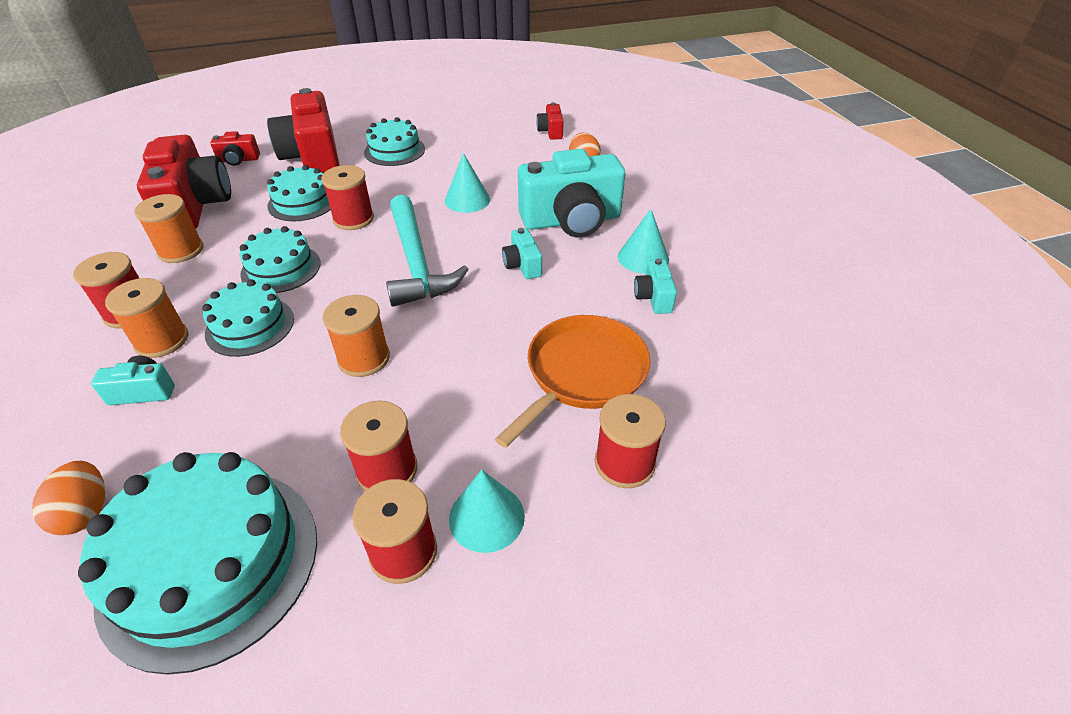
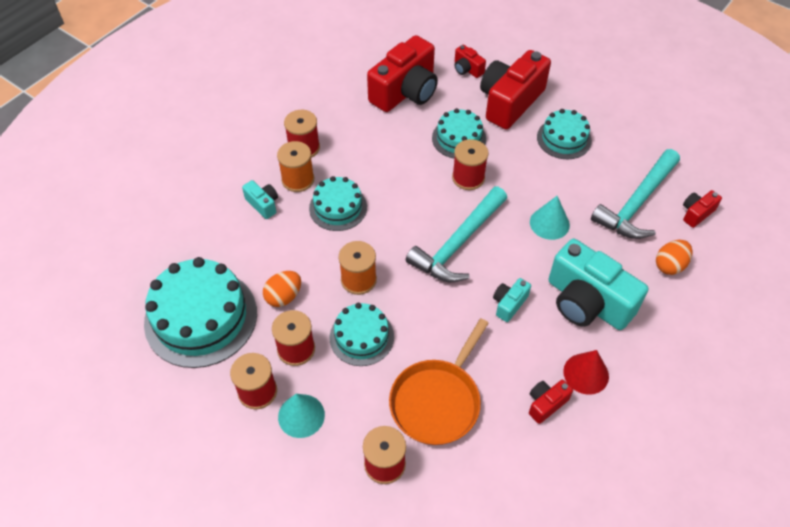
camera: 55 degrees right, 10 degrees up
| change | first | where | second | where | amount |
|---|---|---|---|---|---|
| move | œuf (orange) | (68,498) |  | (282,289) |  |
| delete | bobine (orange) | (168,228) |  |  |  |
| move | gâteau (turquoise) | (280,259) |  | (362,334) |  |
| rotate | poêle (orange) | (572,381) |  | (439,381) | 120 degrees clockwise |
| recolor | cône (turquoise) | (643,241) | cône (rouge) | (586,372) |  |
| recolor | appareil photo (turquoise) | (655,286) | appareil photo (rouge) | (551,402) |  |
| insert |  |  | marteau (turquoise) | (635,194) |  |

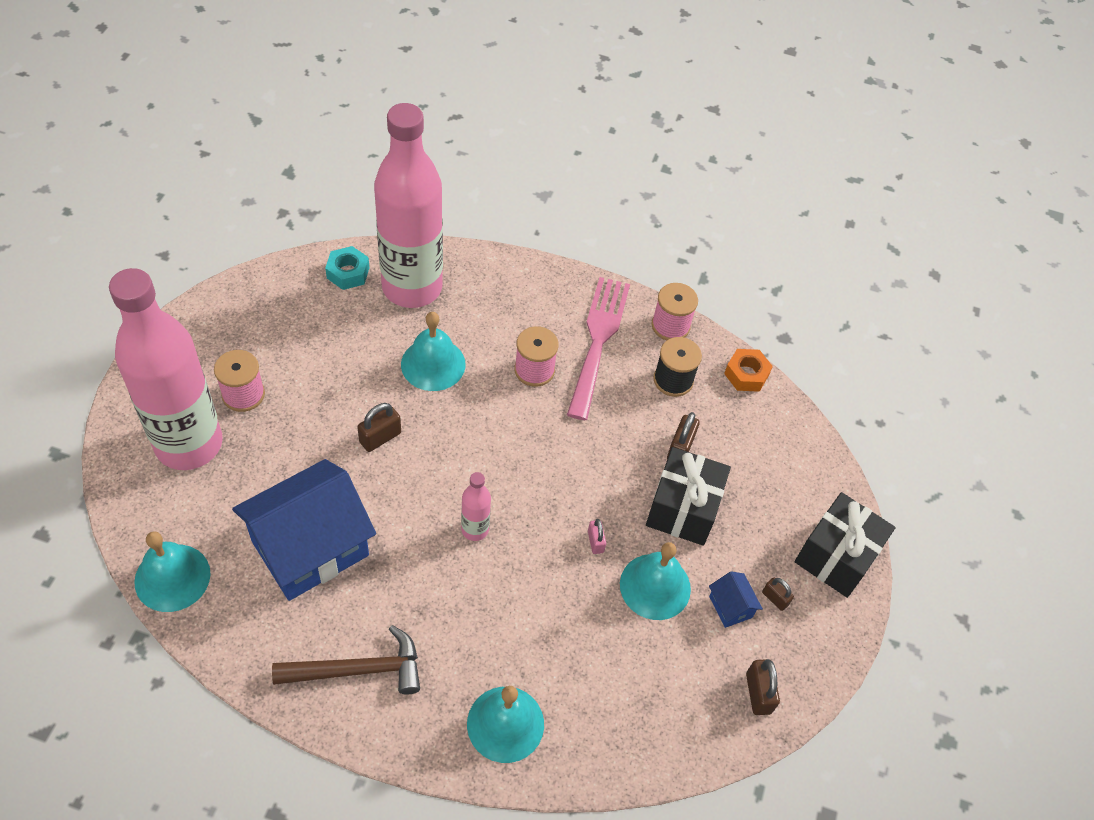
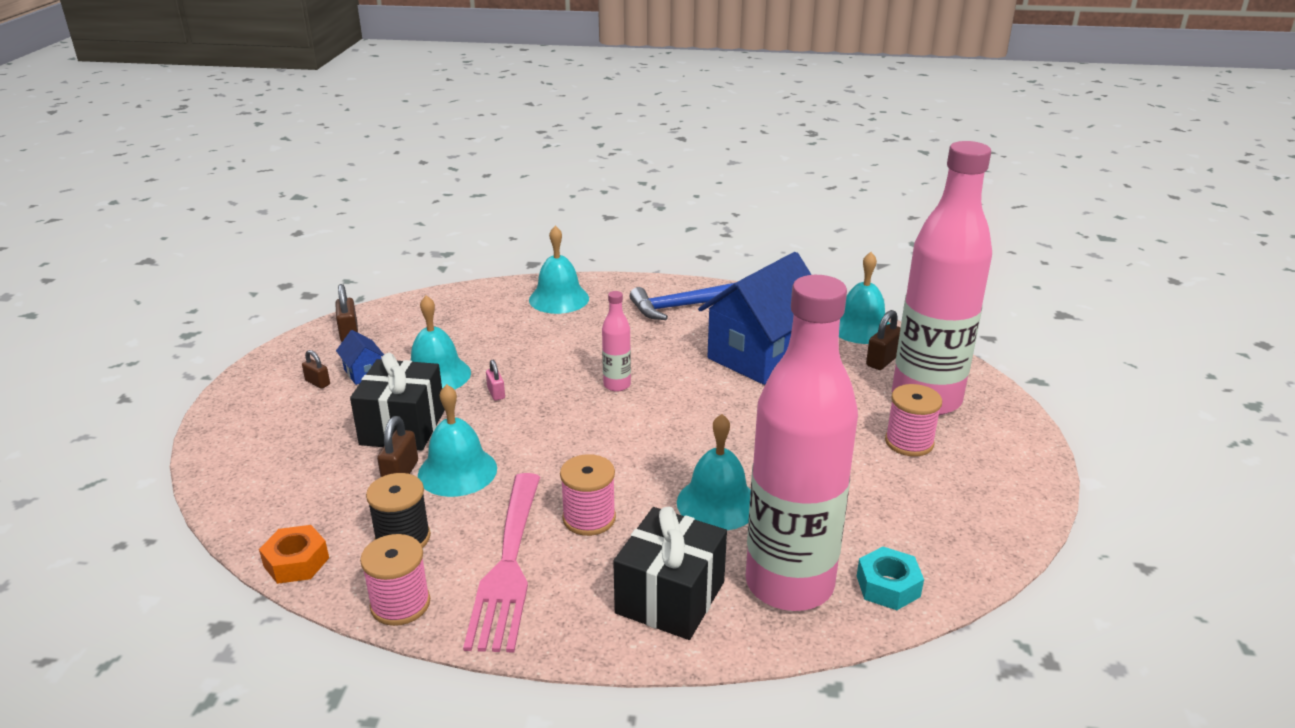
camera: 175 degrees right, 25 degrees down
| change | first | where | second | where | amount |
|---|---|---|---|---|---|
| recolor | marteau (marron) | (346,659) | marteau (bleu) | (682,301) |  |
| move | cadenas (marron) | (379,427) |  | (883,340) |  |
| move | cadeau (noir) | (845,545) |  | (670,573) |  |
| insert |  |  | cloche (turquoise) | (457,440) |  |

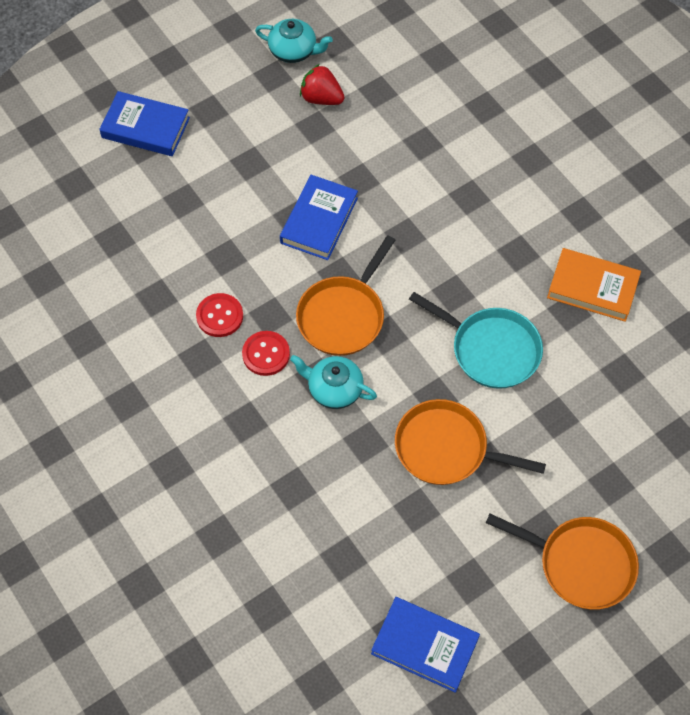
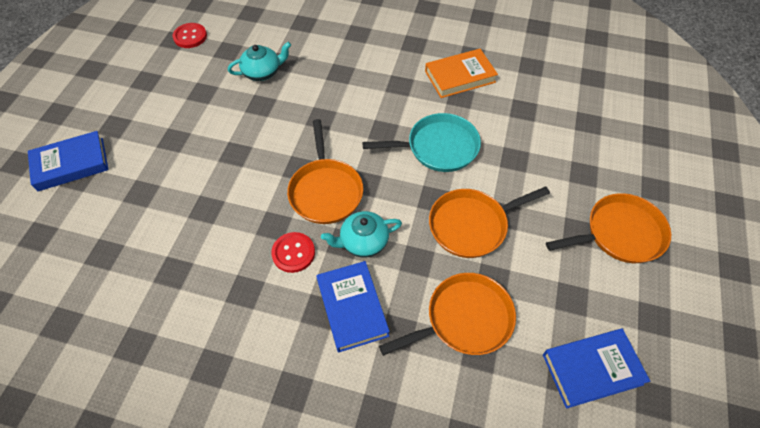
camera: 40 degrees left, 5 degrees down
| change | first | where | second | where | amount |
|---|---|---|---|---|---|
| move | bouton (rouge) | (219,315) |  | (190,35) |  |
| move | théière (turquoise) | (294,41) |  | (259,61) |  |
| move | livre (bleu) | (319,217) |  | (353,307) |  |
| delete | fraise (rouge) | (322,84) |  |  |  |
| insert |  |  | poêle (orange) | (447,314) |  |

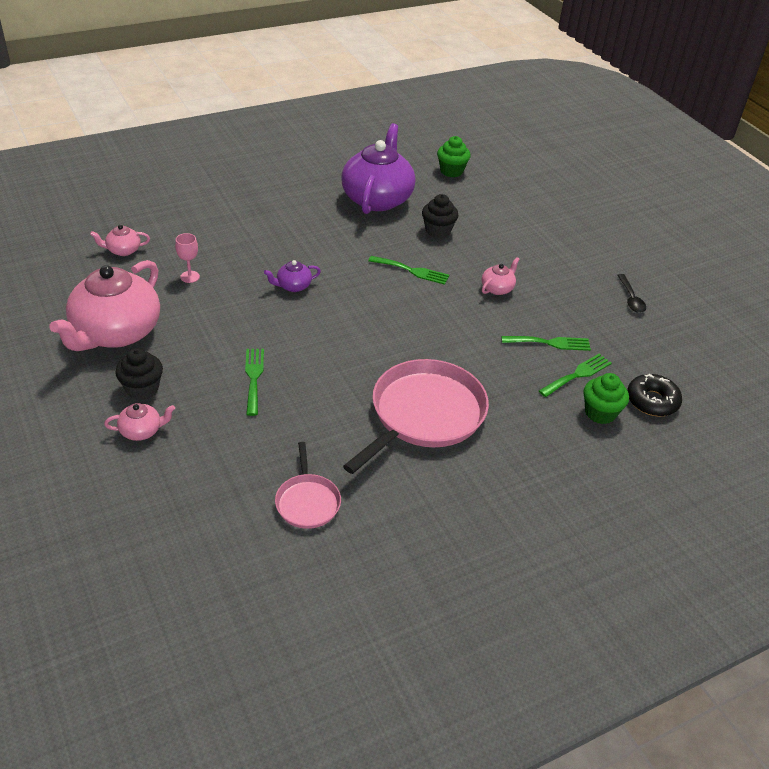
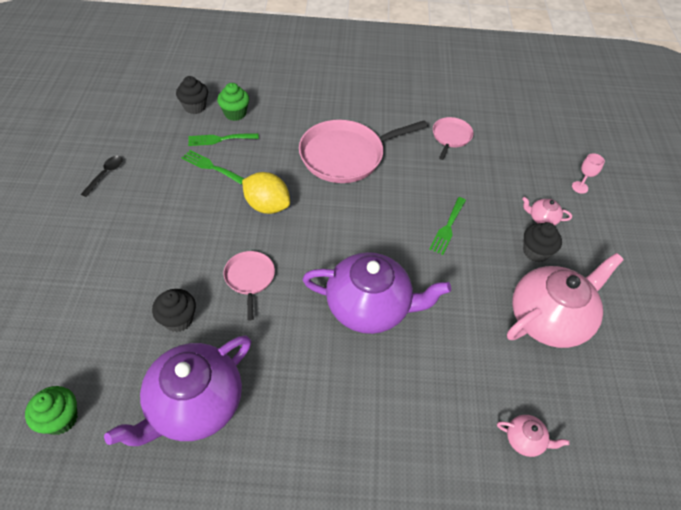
camera: 150 degrees left, 10 degrees up
| change | first | where | second | where | amount |
|---|---|---|---|---|---|
| move | verre à pied (rose) | (187,258) |  | (588,173) |  |
| resize | théière (violet) | (292,276) |  | (376,293) | x2.37 |
| replace | fourchette (vert) | (408,270) | poêle (rose) | (249,285) |  |
| delete | théière (rose) | (500,276) |  |  |  |
| replace | beignet (noir) | (654,395) | muffin (noir) | (192,95) |  |
| insert |  |  | citron (jaune) | (266,193) |  |

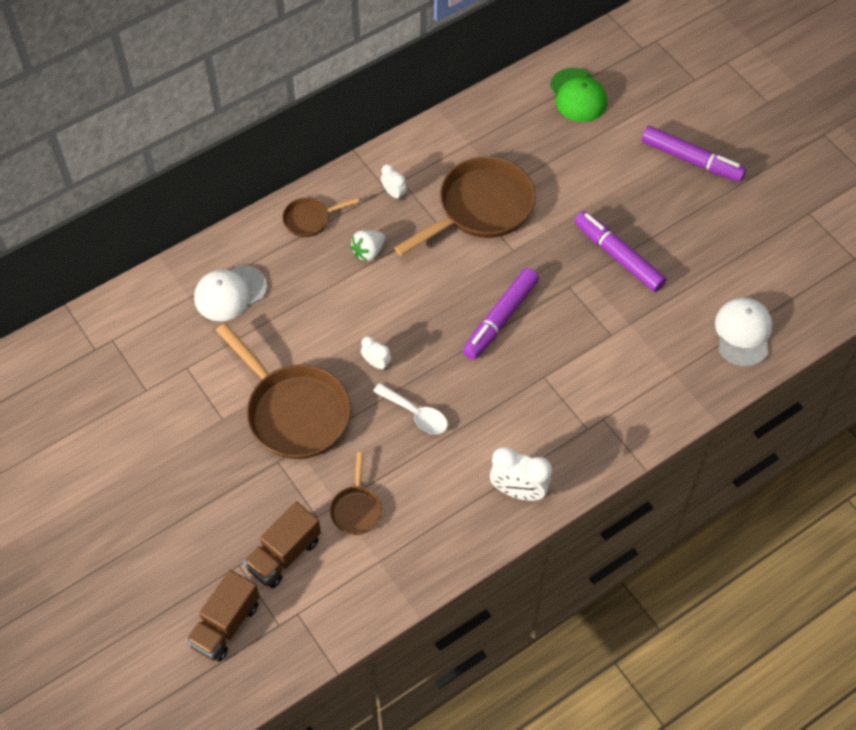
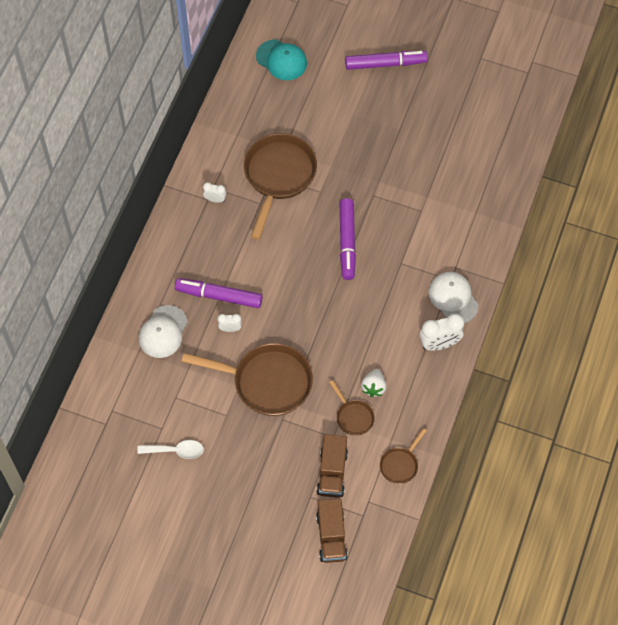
camera: 35 degrees left, 5 degrees up
| change | first | where | second | where | amount |
|---|---|---|---|---|---|
| move | poêle (marron) | (320,217) |  | (403,456) |  |
| move | fraise (blanc) | (367,245) |  | (373,383) |  |
| move | réveil (blanc) | (376,353) |  | (229,323) |  |
| move | cuillère (blanc) | (410,408) |  | (170,449) |  |
| recolor | casquette (vert) | (578,95) | casquette (turquoise) | (281,60) |  |
| move | feutre (violet) | (621,251) |  | (219,293) |  |
| move | casquette (blanc) | (743,332) |  | (454,297) |  |

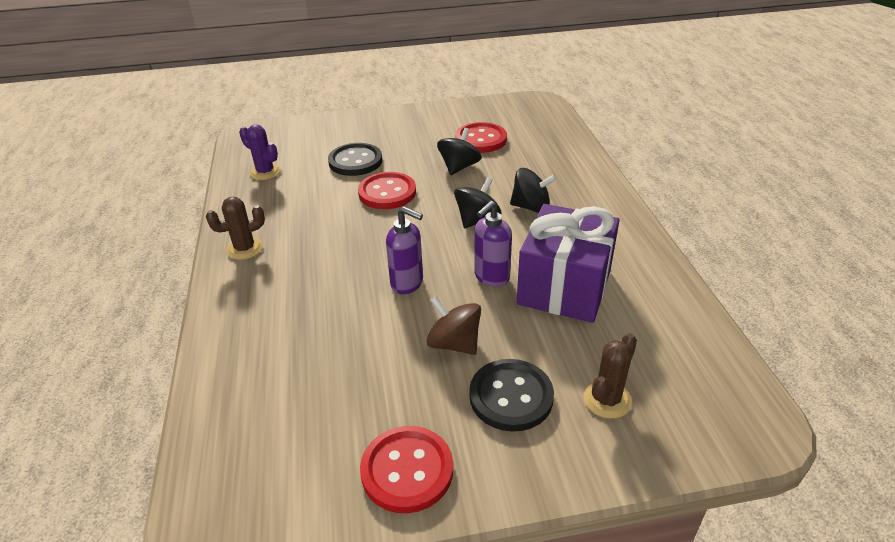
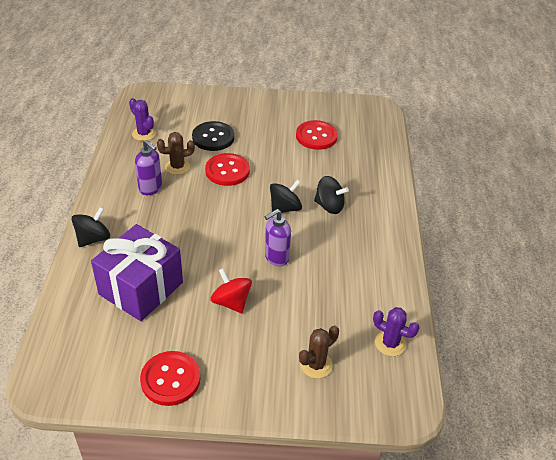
camera: 10 degrees right, 5 degrees up
| change | first | where | second | where | amount |
|---|---|---|---|---|---|
| move | cactus (marron) | (235,228) |  | (176,153) |  |
| move | distributeur de savon (violet) | (404,250) |  | (148,167) |  |
| recolor | toupie (marron) | (454,325) | toupie (rouge) | (231,290) |  |
| move | toupie (noir) | (459,151) |  | (90,227) |  |
| delete | bouton (noir) | (511,395) |  |  |  |
| move | cadeau (violet) | (568,263) |  | (137,272) |  |
| insert |  |  | cactus (violet) | (396,331) |  |

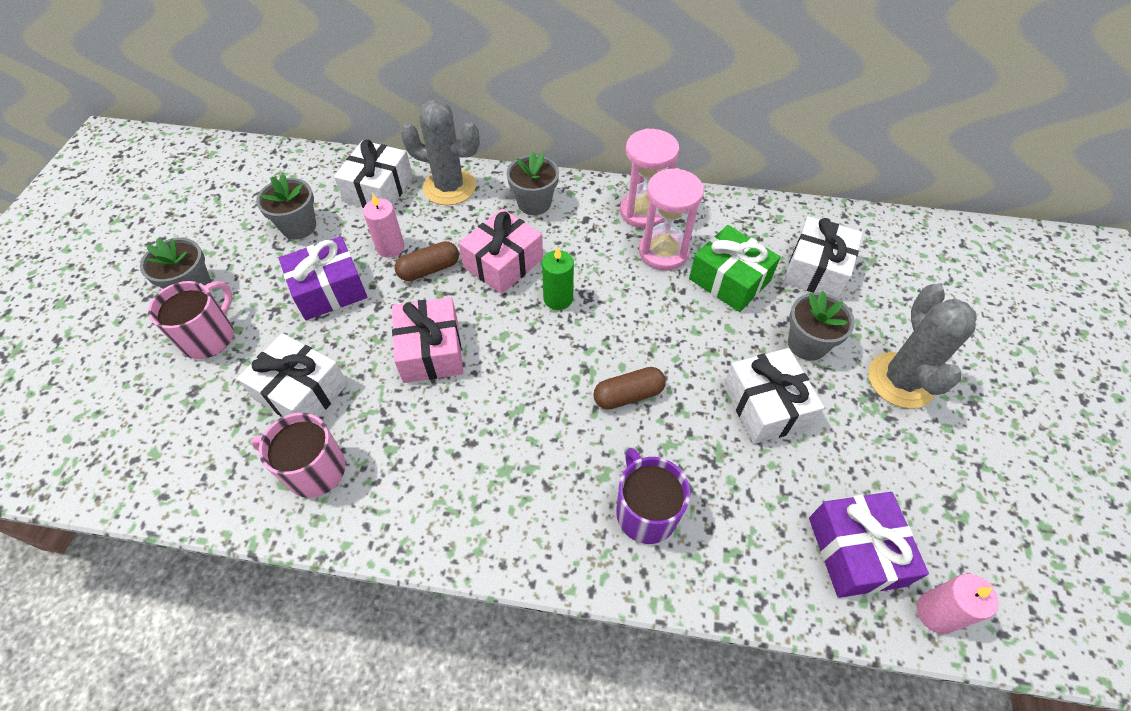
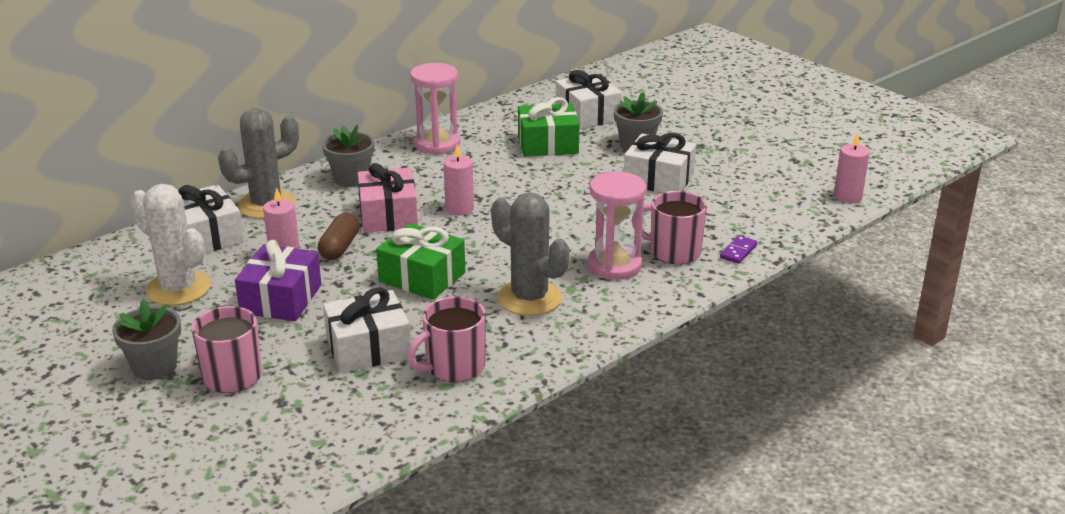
camera: 50 degrees left, 25 degrees down
| change | first | where | second | where | amount |
|---|---|---|---|---|---|
| replace | pot de fleurs (gris) | (286,206) | cactus (blanc) | (170,245) |  |
| recolor | cadeau (rose) | (427,340) | cadeau (vert) | (420,261) |  |
| recolor | bougie (vert) | (558,278) | bougie (rose) | (458,179) |  |
| delete | gélule (marron) | (629,388) |  |  |  |
| recolor | tasse (violet) | (653,496) | tasse (rose) | (669,227) |  |
| move | sablier (rose) | (671,219) |  | (616,226) |  |
| delete | cadeau (violet) | (869,545) |  |  |  |
| move | cactus (gris) | (922,346) |  | (530,254) |  |
| insert |  |  | domino (violet) | (738,249) |  |

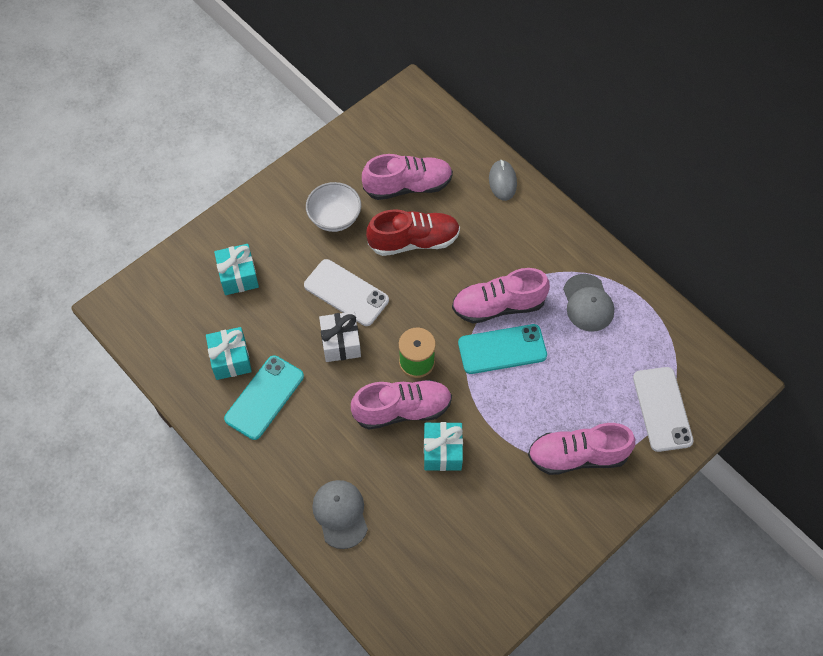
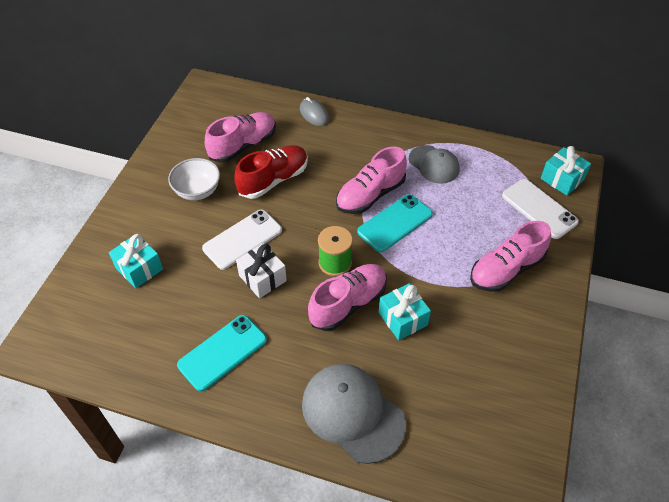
camera: 30 degrees left, 10 degrees down
| change | first | where | second | where | amount |
|---|---|---|---|---|---|
| move | cadeau (turquoise) | (229,353) |  | (566,171) |  |
| rotate | téléphone (turquoise) | (264,397) |  | (222,353) | 45 degrees clockwise |
| rotate | téléphone (blanc) | (346,292) |  | (242,240) | 45 degrees counterclockwise |
| resize | casquette (gris) | (340,514) |  | (354,414) | x1.57 |

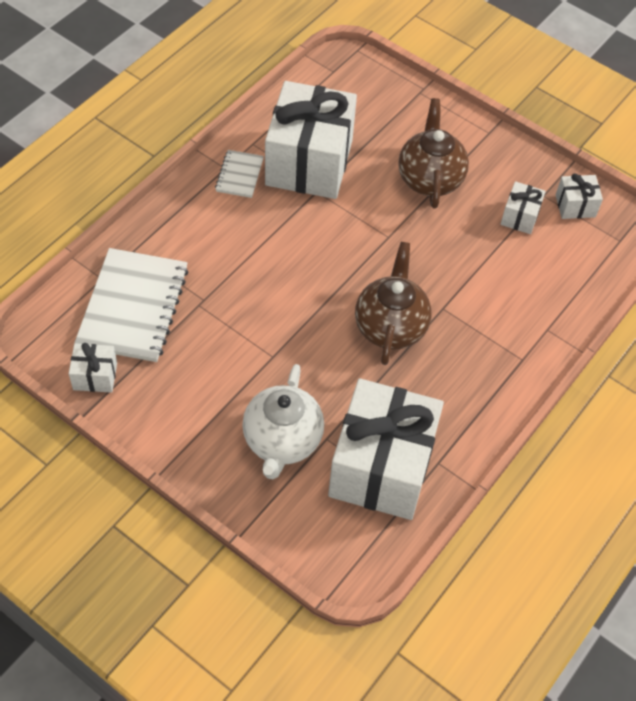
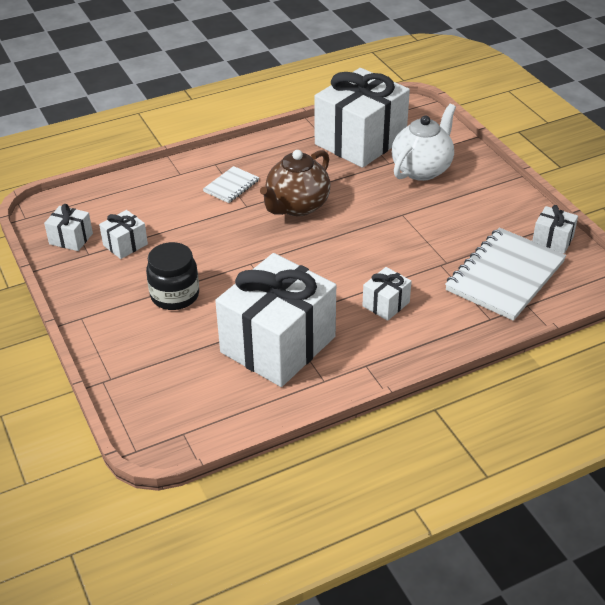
camera: 150 degrees left, 15 degrees down
| change | first | where | second | where | amount |
|---|---|---|---|---|---|
| move | carnet (blanc) | (239,174) |  | (231,184) |  |
| replace | théière (marron) | (434,153) | bocal (noir) | (172,276) |  |
| insert |  |  | cadeau (blanc) | (387,294) |  |

